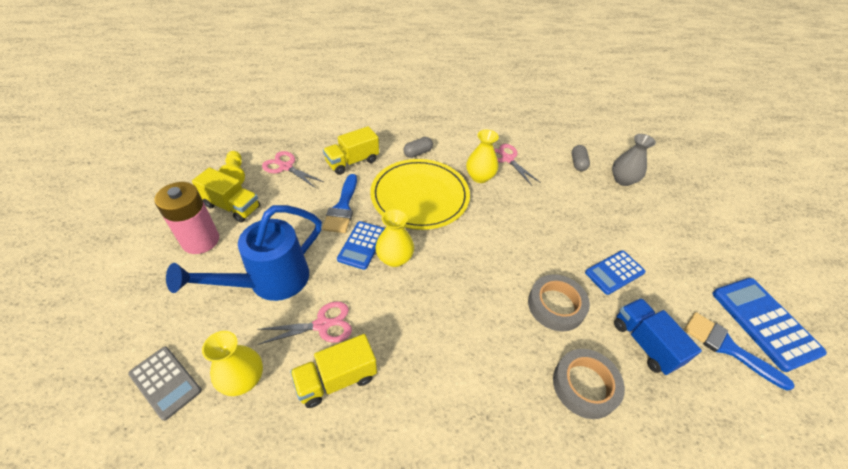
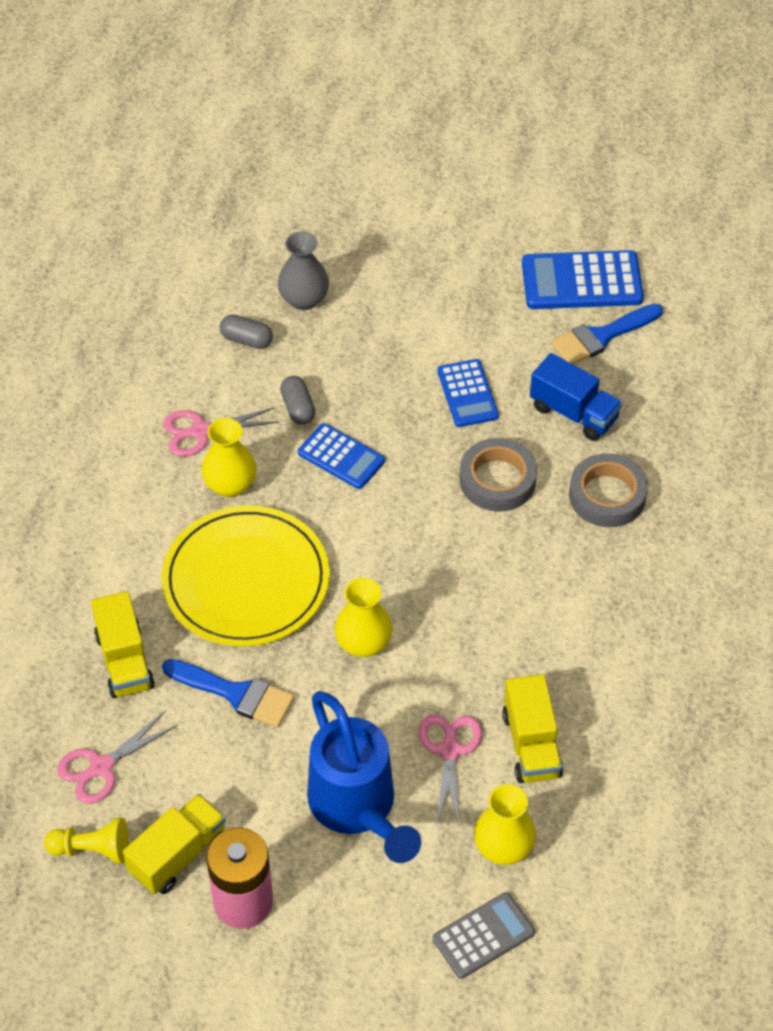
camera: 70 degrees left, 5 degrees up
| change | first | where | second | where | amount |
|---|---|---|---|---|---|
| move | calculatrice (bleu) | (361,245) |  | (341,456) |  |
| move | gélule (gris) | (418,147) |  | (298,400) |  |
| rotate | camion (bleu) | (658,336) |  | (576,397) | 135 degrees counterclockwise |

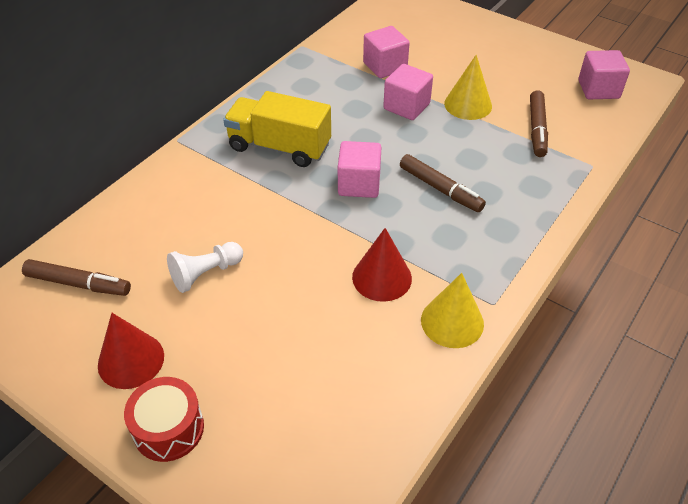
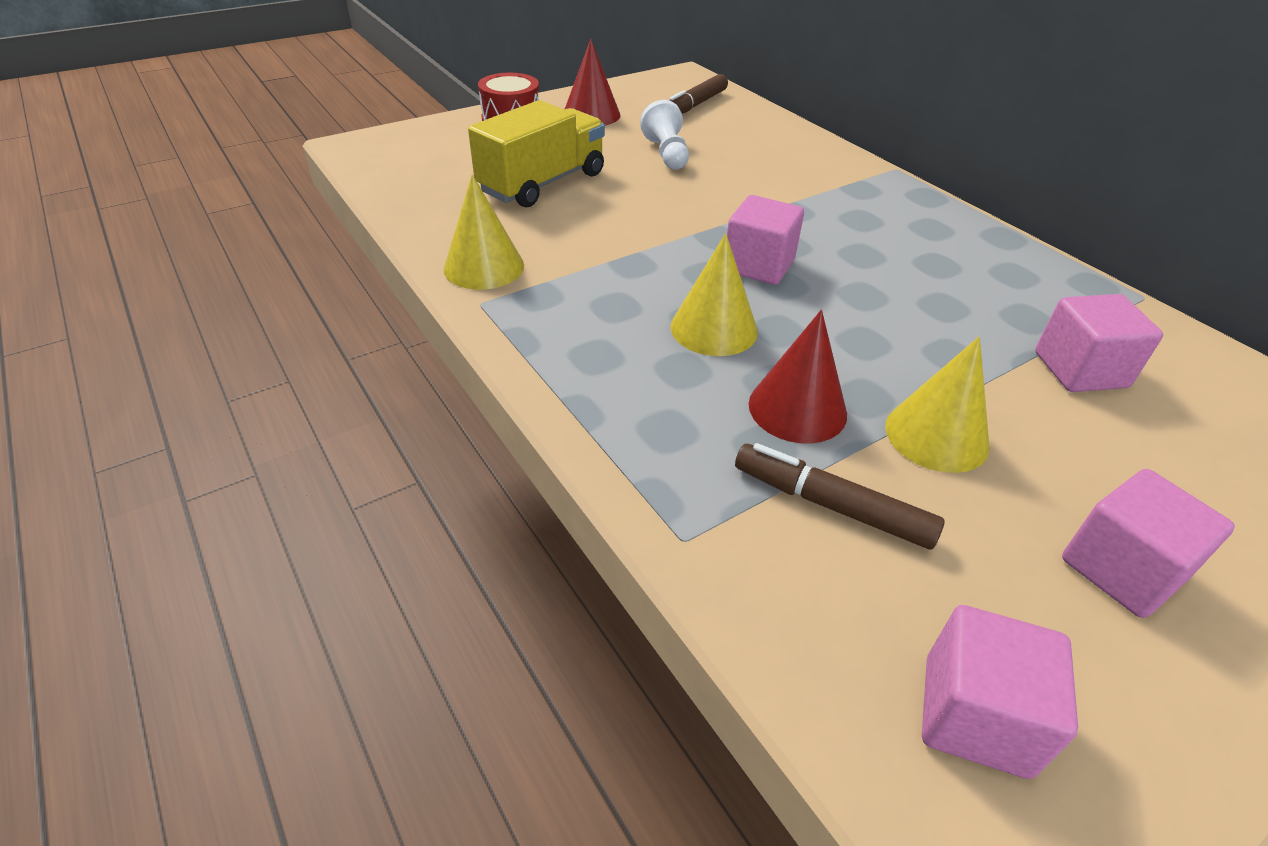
camera: 110 degrees right, 5 degrees down
| change | first | where | second | where | amount |
|---|---|---|---|---|---|
| move | camion (jaune) | (277,129) |  | (536,153) |  |
| move | cône (rouge) | (382,265) |  | (798,377) |  |
| move | cube (rose) | (408,92) |  | (1148,543) |  |
| replace | feutre (marron) | (443,183) | cône (jaune) | (714,294) |  |

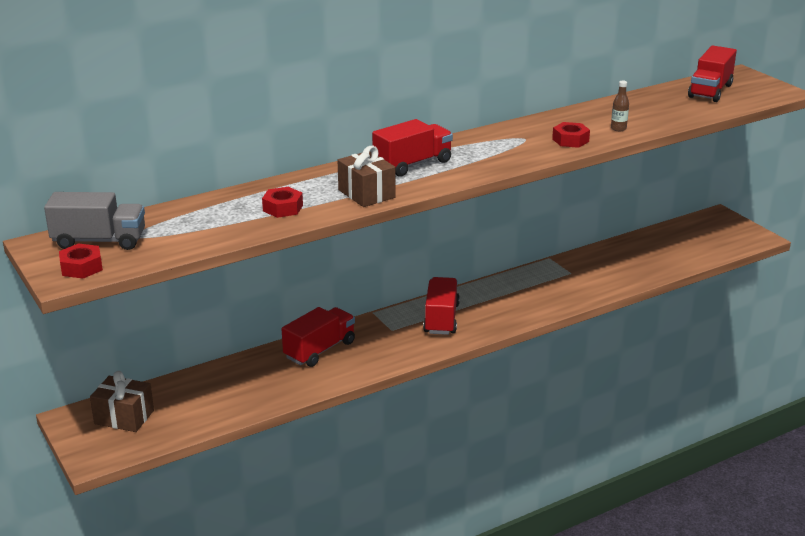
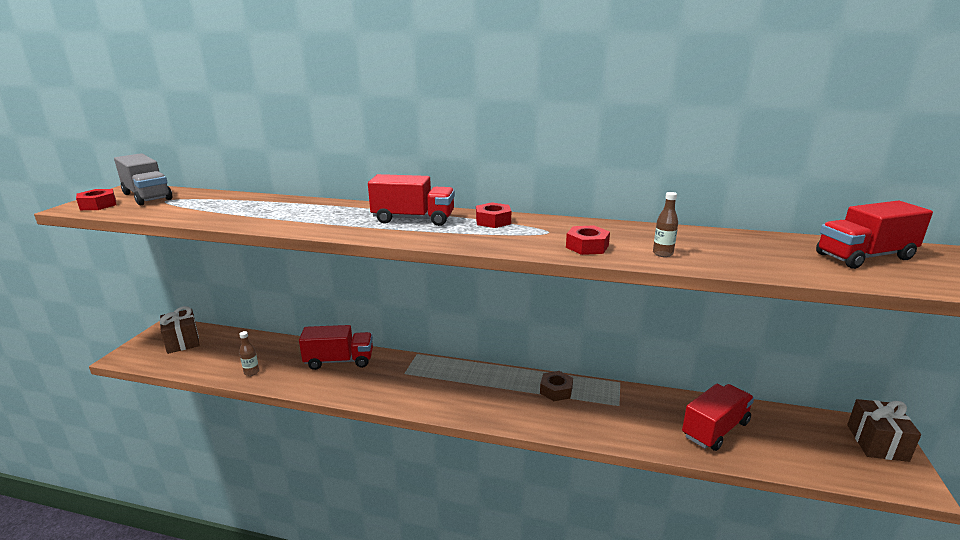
camera: 45 degrees right, 5 degrees down
| change | first | where | second | where | amount |
|---|---|---|---|---|---|
| move | écrou (rouge) | (282,202) |  | (493,215) |  |
| move | cadeau (marron) | (366,176) |  | (884,430) |  |
| move | camion (rouge) | (441,306) |  | (718,417) |  |
| insert |  |  | bouteille (marron) | (249,353) |  |
| insert |  |  | écrou (marron) | (556,386) |  |

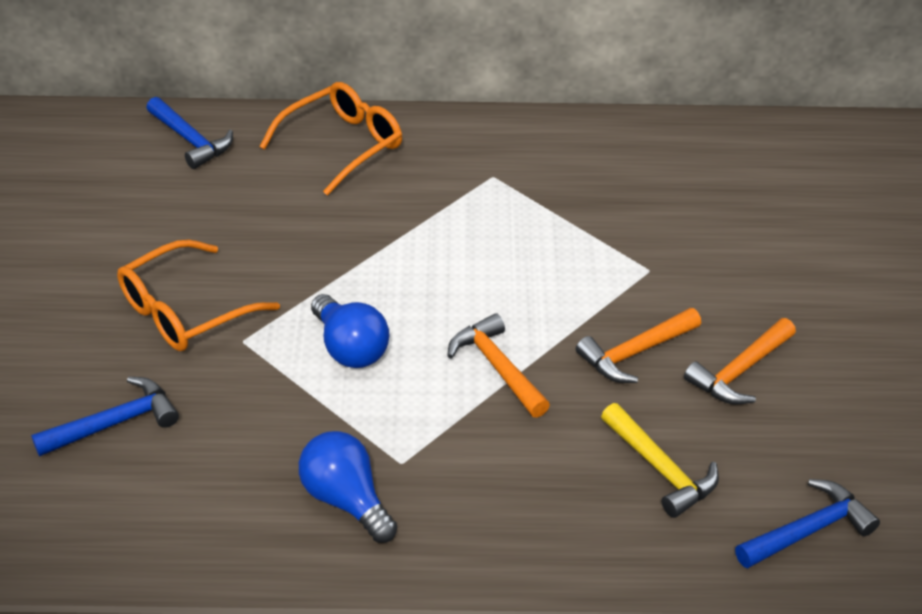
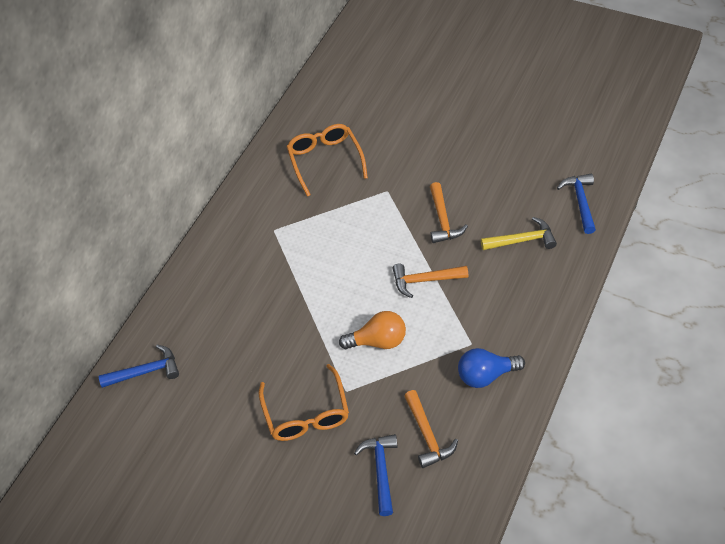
camera: 60 degrees left, 10 degrees up
| change | first | where | second | where | amount |
|---|---|---|---|---|---|
| move | lunettes (orange) | (330,139) |  | (327,160) |  |
| recolor | ampoule (bleu) | (350,331) | ampoule (orange) | (372,330) |  |
| move | marteau (orange) | (740,361) |  | (431,429) |  |

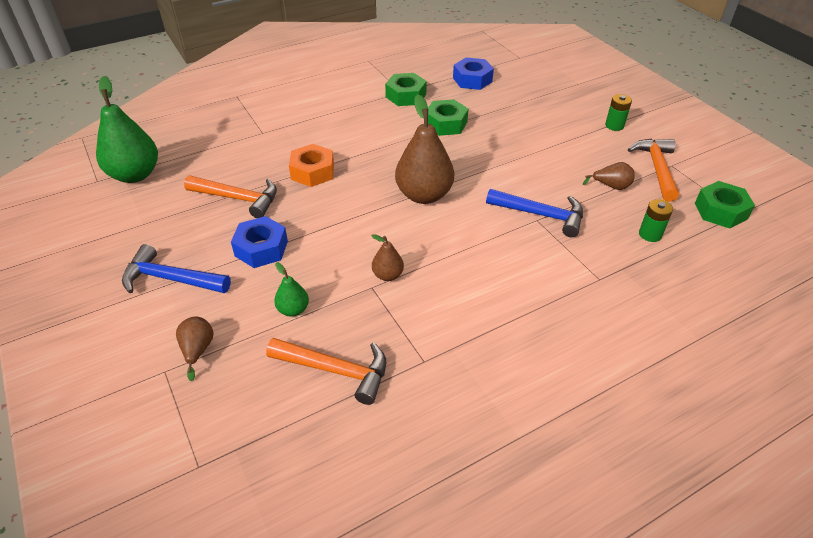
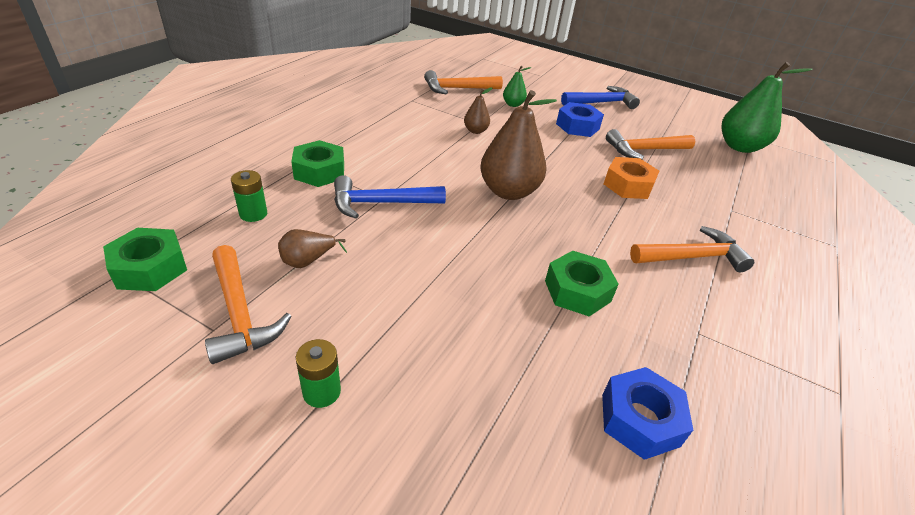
camera: 145 degrees right, 5 degrees down
| change | first | where | second | where | amount |
|---|---|---|---|---|---|
| delete | poire (marron) | (195,348) |  |  |  |
| move | écrou (vert) | (406,89) |  | (317,163) |  |
| insert |  |  | marteau (orange) | (692,249) |  |

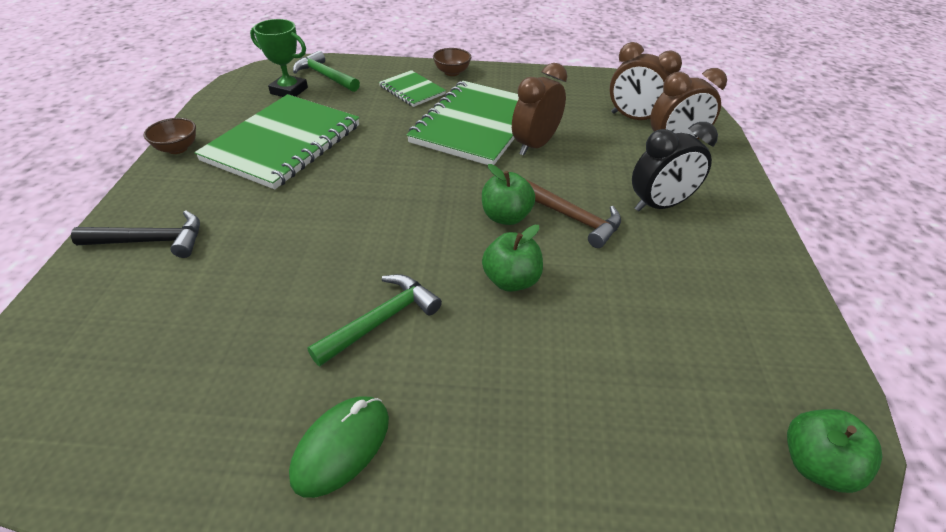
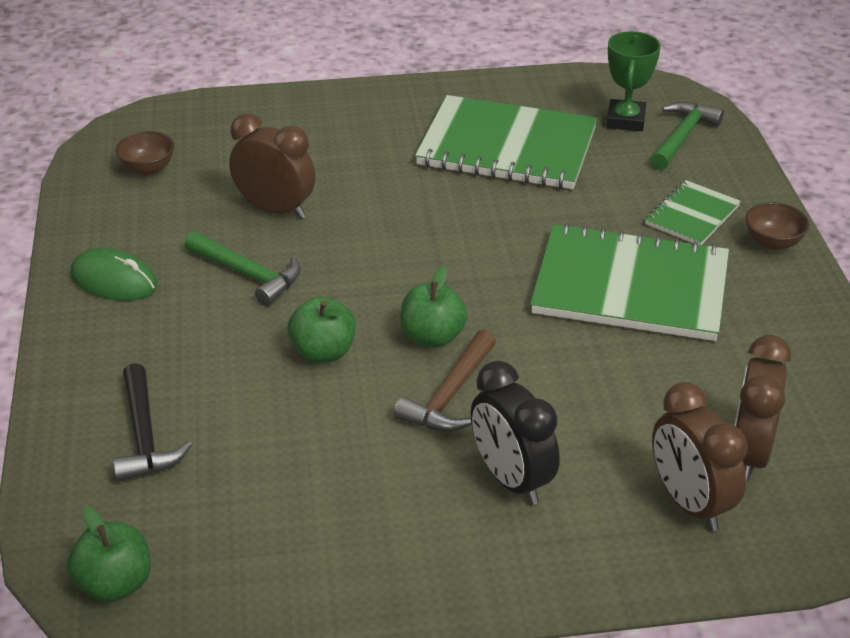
camera: 80 degrees right, 5 degrees down
| change | first | where | second | where | amount |
|---|---|---|---|---|---|
| move | marteau (noir) | (135,234) |  | (152,422) |  |
| move | bol (marron) | (170,136) |  | (145,153) |  |
| move | réveil (marron) | (539,109) |  | (272,166) |  |

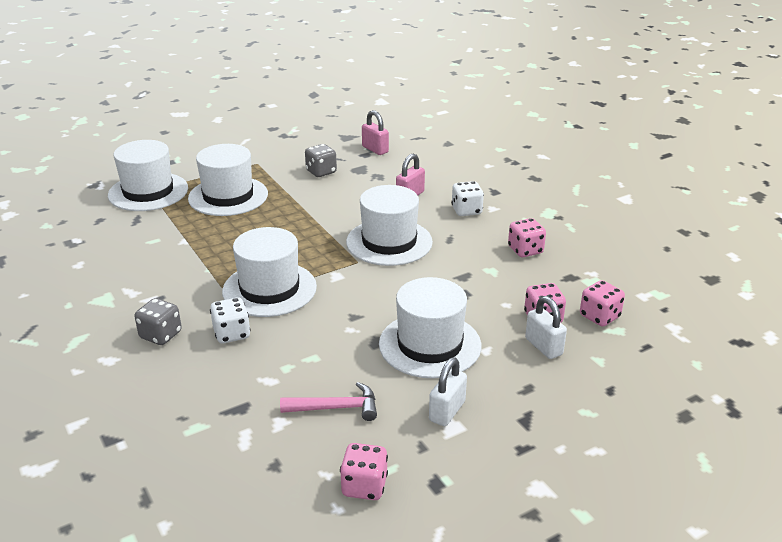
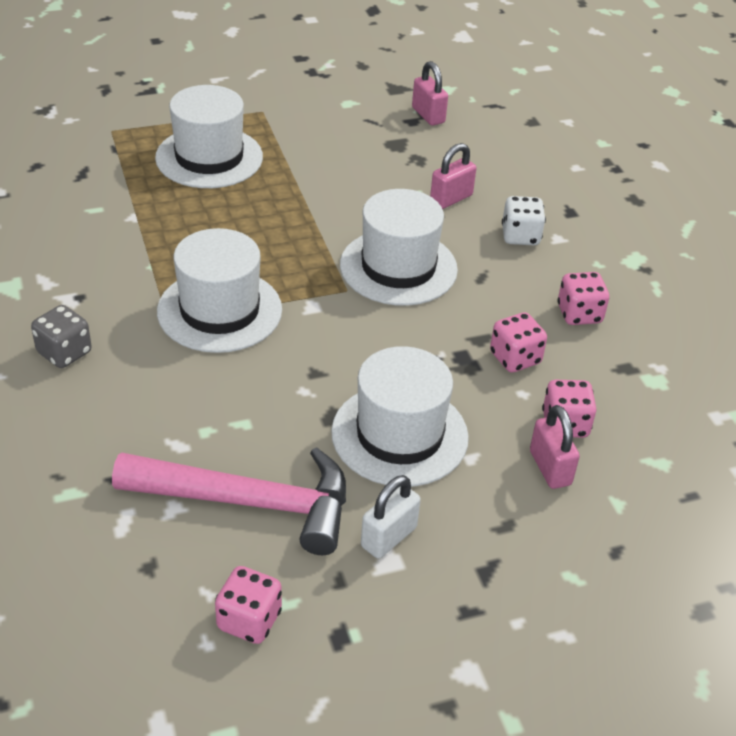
camera: 10 degrees right, 10 degrees up
| change | first | where | second | where | amount |
|---|---|---|---|---|---|
| delete | chapeau (blanc) | (148,175) |  |  |  |
| delete | dé (blanc) | (230,320) |  |  |  |
| resize | marteau (rose) | (328,401) |  | (229,501) | x1.88 |
| delete | dé (gris) | (321,160) |  |  |  |
| recolor | cadenas (blanc) | (546,327) | cadenas (rose) | (555,447) |  |
| move | dé (rose) | (602,303) |  | (518,342) |  |

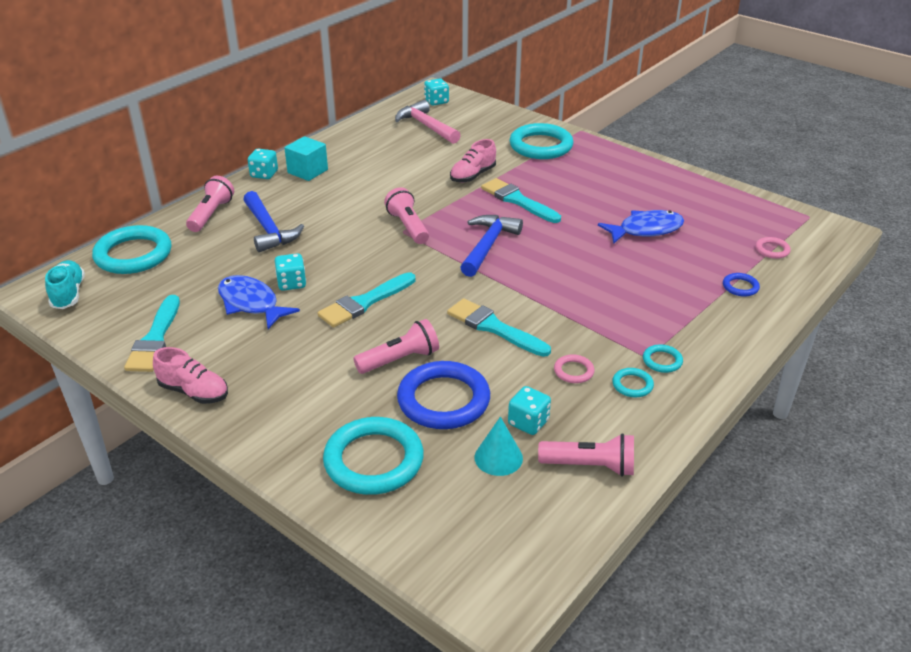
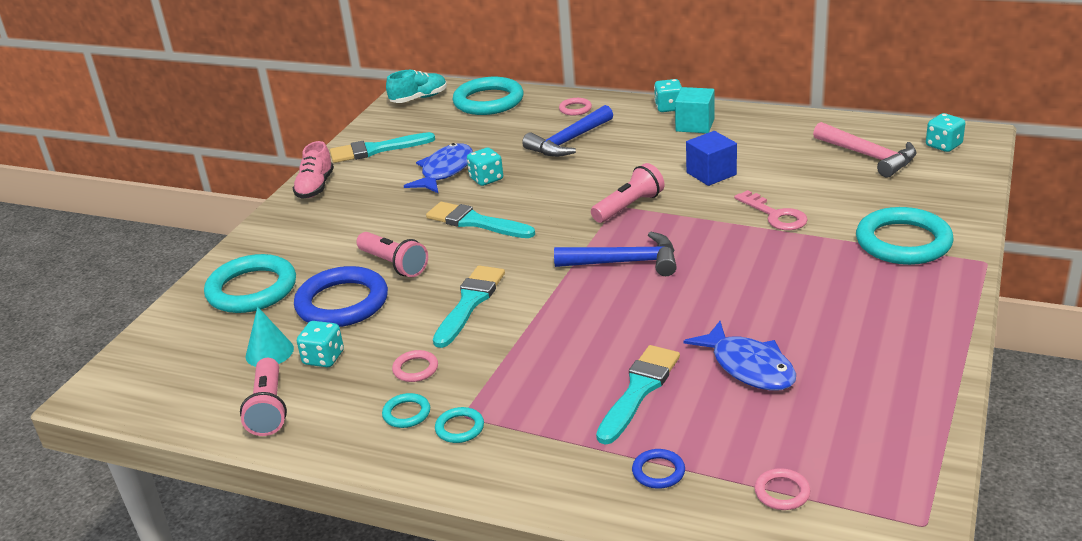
camera: 75 degrees right, 5 degrees down
| change | first | where | second | where | amount |
|---|---|---|---|---|---|
| replace | lampe de poche (rose) | (210,204) | anneau (rose) | (575,107) |  |
| rotate | marteau (rose) | (428,122) |  | (864,149) | 105 degrees clockwise |
| replace | chaussure (rose) | (473,161) | clé (rose) | (771,210) |  |
| move | pinceau (turquoise) | (521,200) |  | (638,395) |  |
| insert |  |  | cube (bleu) | (711,158) |  |

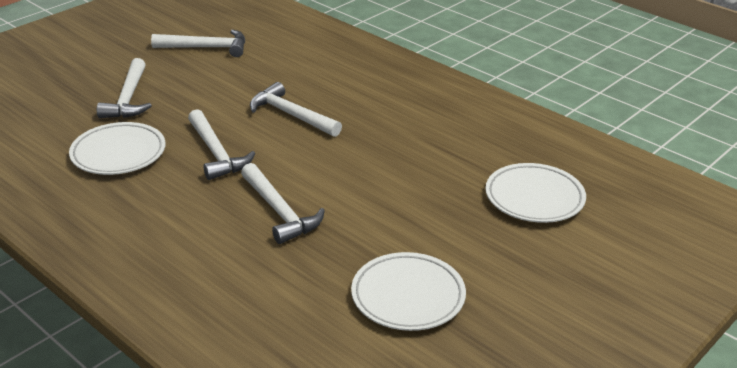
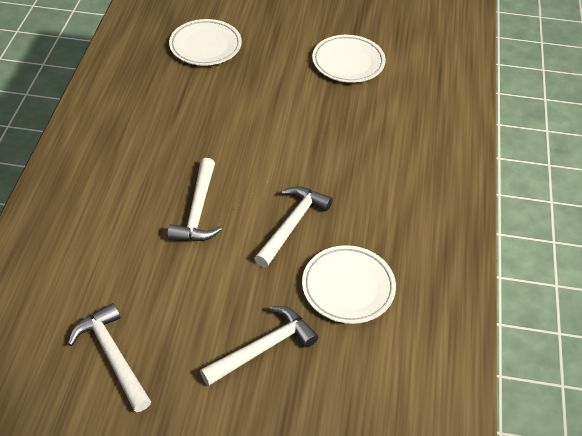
camera: 125 degrees left, 15 degrees up
| change | first | where | second | where | amount |
|---|---|---|---|---|---|
| delete | marteau (blanc) | (283,203) |  |  |  |

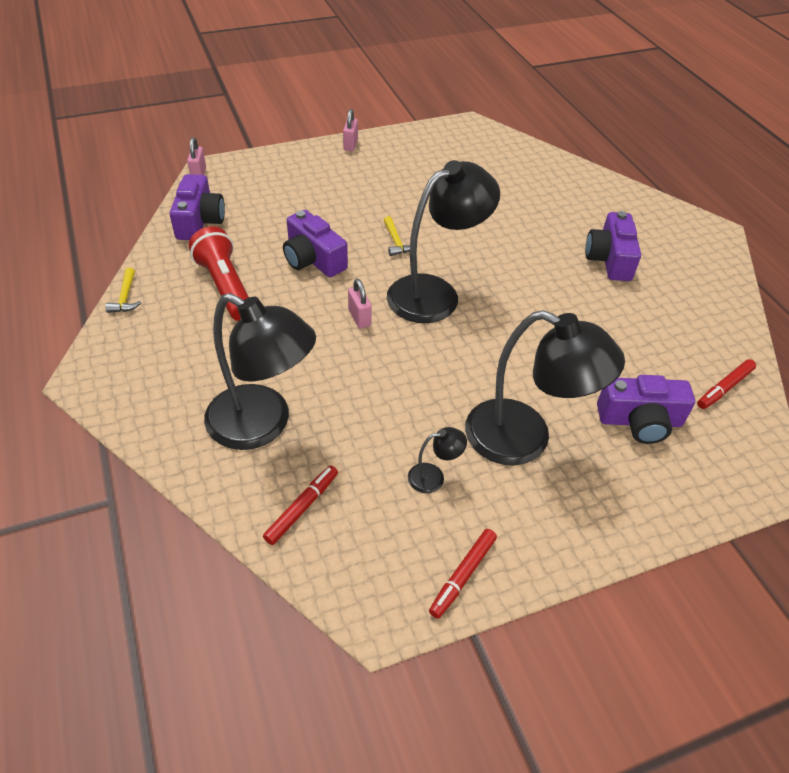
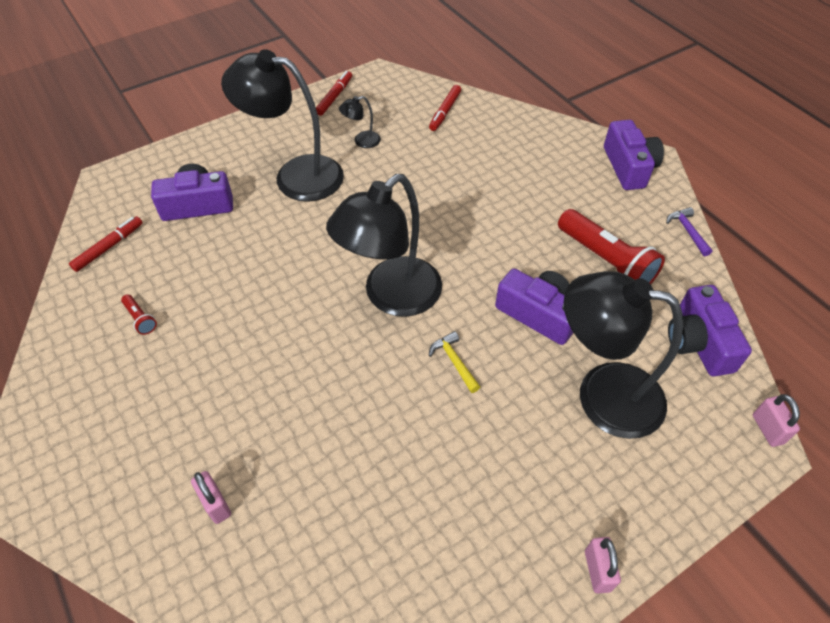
camera: 170 degrees right, 5 degrees up
| change | first | where | second | where | amount |
|---|---|---|---|---|---|
| recolor | marteau (jaune) | (123,290) | marteau (violet) | (689,231) |  |
| move | lampe (noir) | (260,371) |  | (623,355) |  |
| move | cadenas (rose) | (360,304) |  | (211,497) |  |
| move | appareil photo (violet) | (613,246) |  | (634,155) |  |
| insert |  |  | lampe de poche (rouge) | (139,314) |  |

